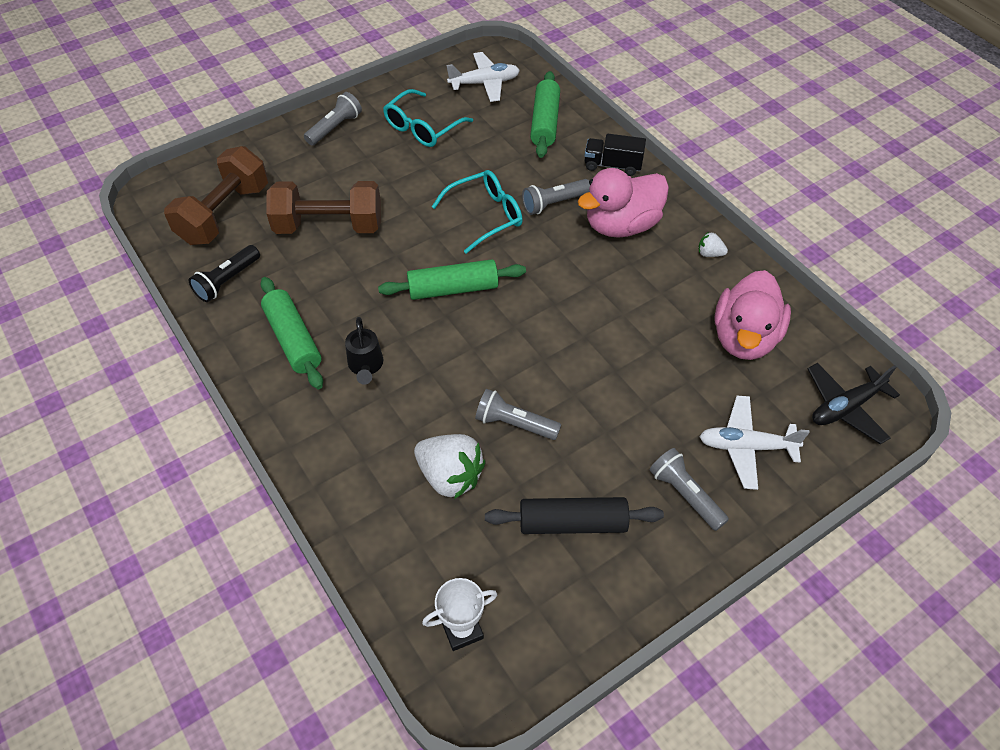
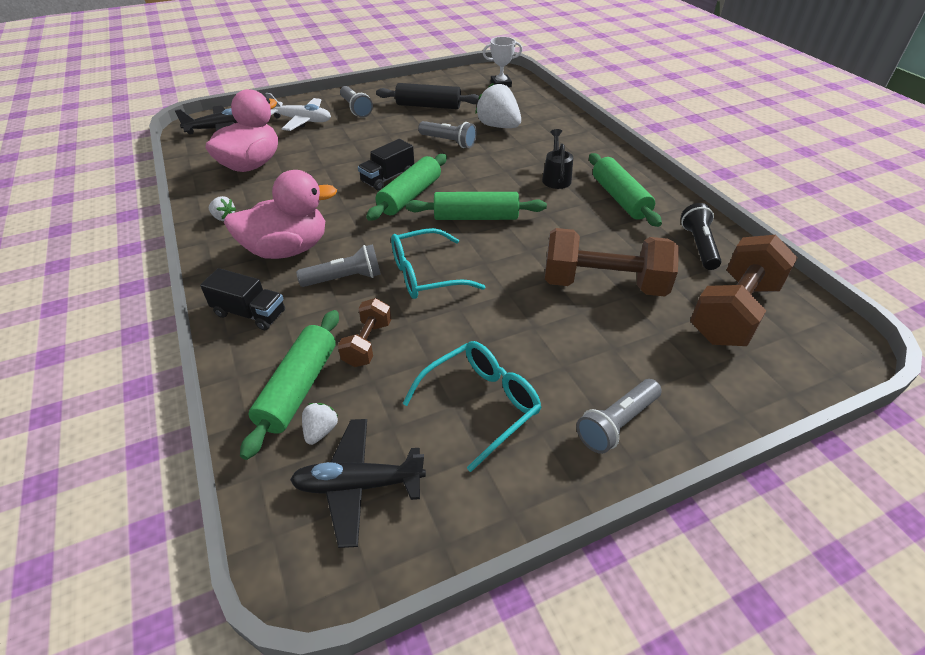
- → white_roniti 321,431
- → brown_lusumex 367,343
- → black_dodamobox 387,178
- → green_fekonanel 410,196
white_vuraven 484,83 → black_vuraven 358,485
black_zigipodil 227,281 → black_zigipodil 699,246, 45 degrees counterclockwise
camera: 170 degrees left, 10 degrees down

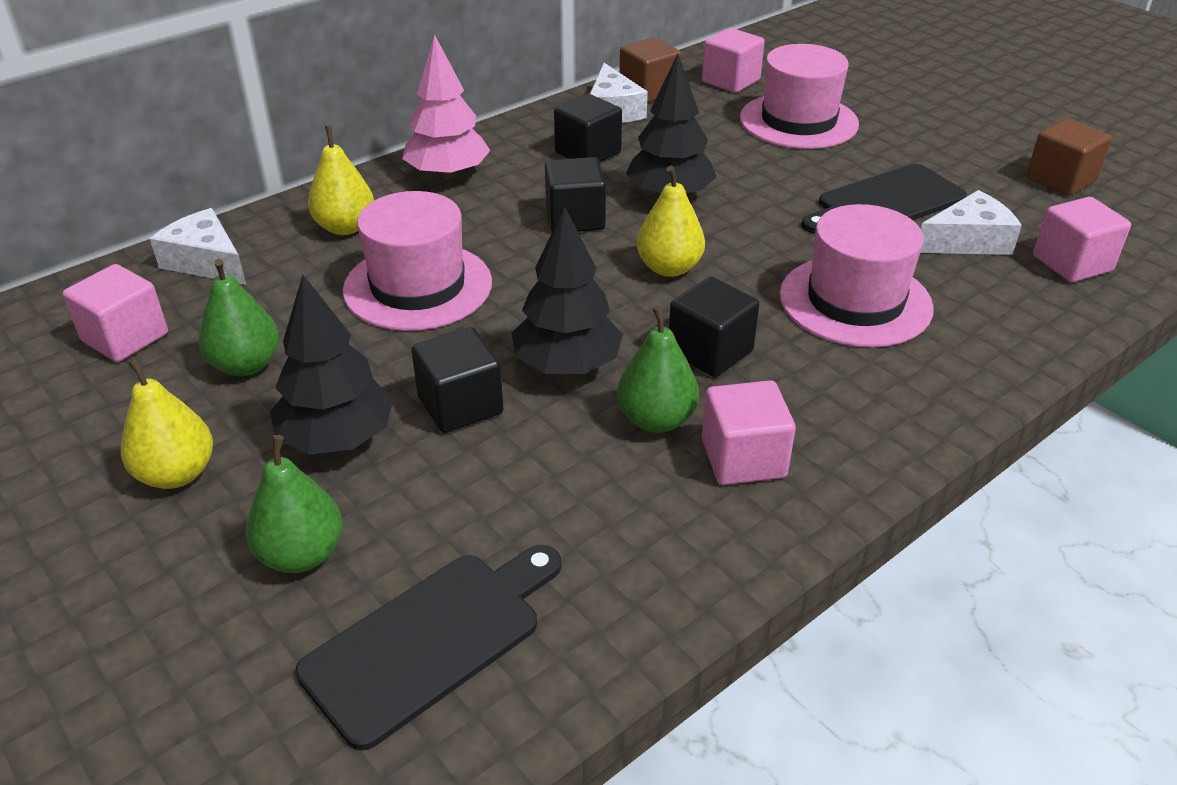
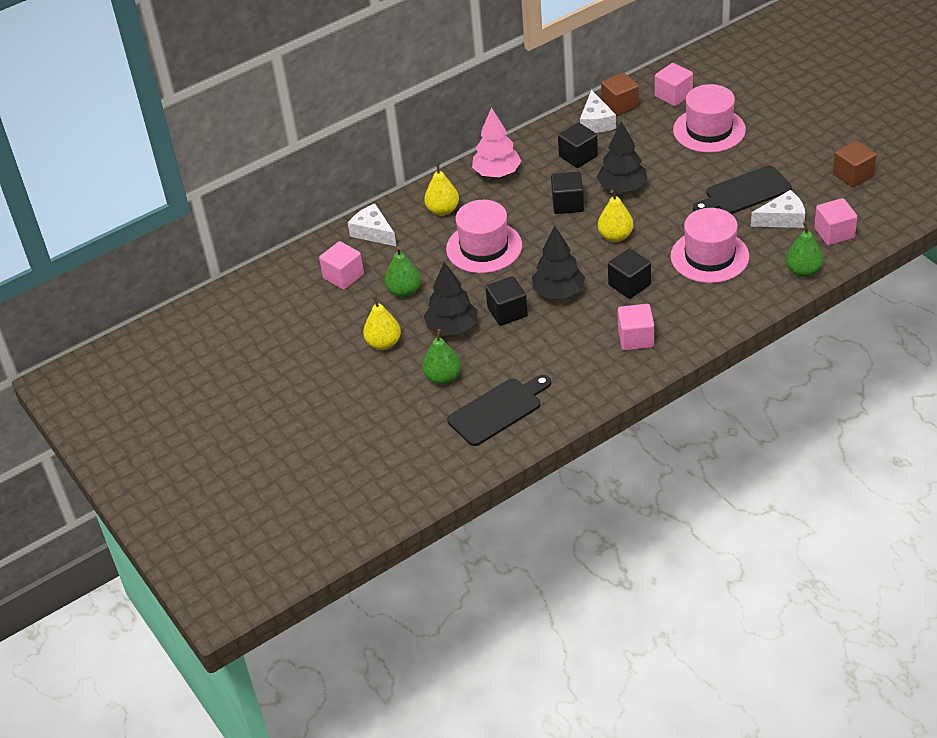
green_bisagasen 656,420 → green_bisagasen 803,271, moved
camera: 10 degrees right, 5 degrees up

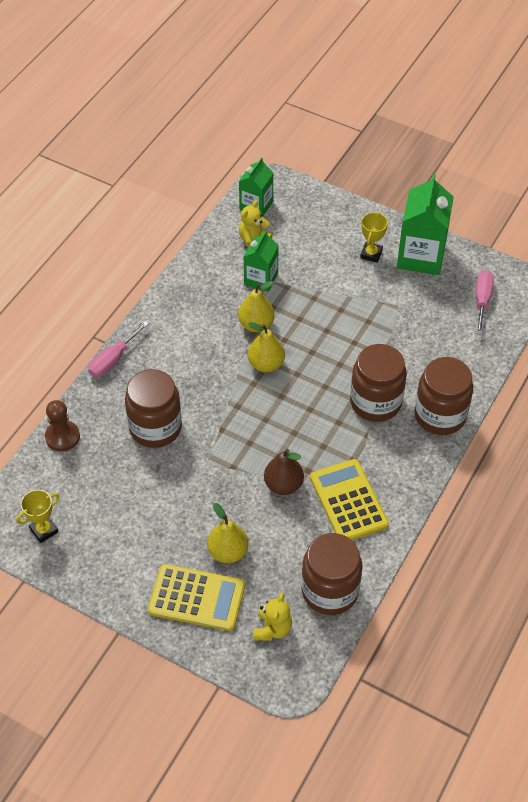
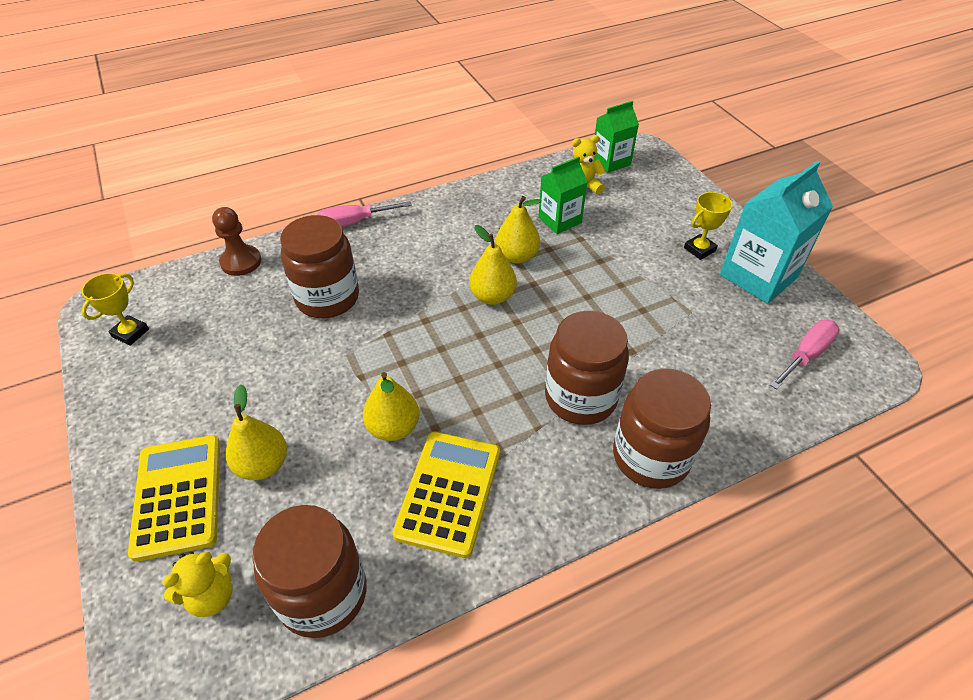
brown_bisagasen 283,485 → yellow_bisagasen 393,427
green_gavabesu 421,256 → turquoise_gavabesu 758,276
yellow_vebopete 44,530 → yellow_vebopete 130,333, 60 degrees counterclockwise
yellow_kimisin 197,598 → yellow_kimisin 178,496, 150 degrees counterclockwise
camera: 35 degrees right, 5 degrees down

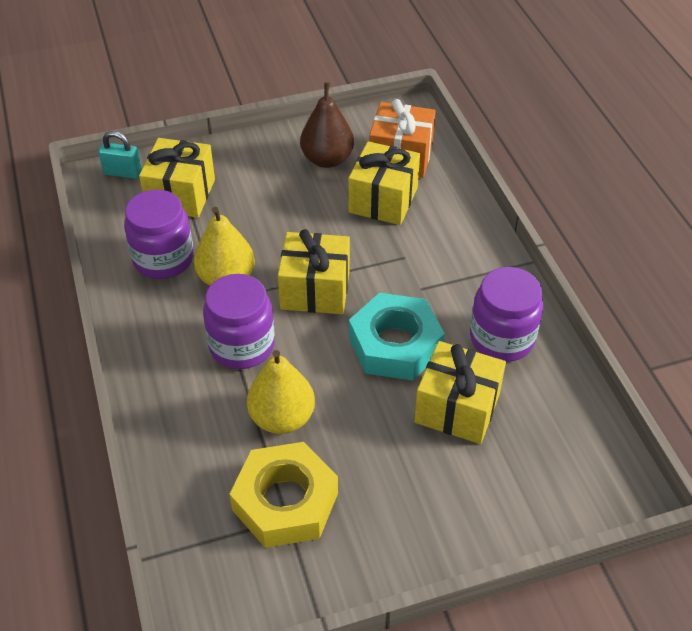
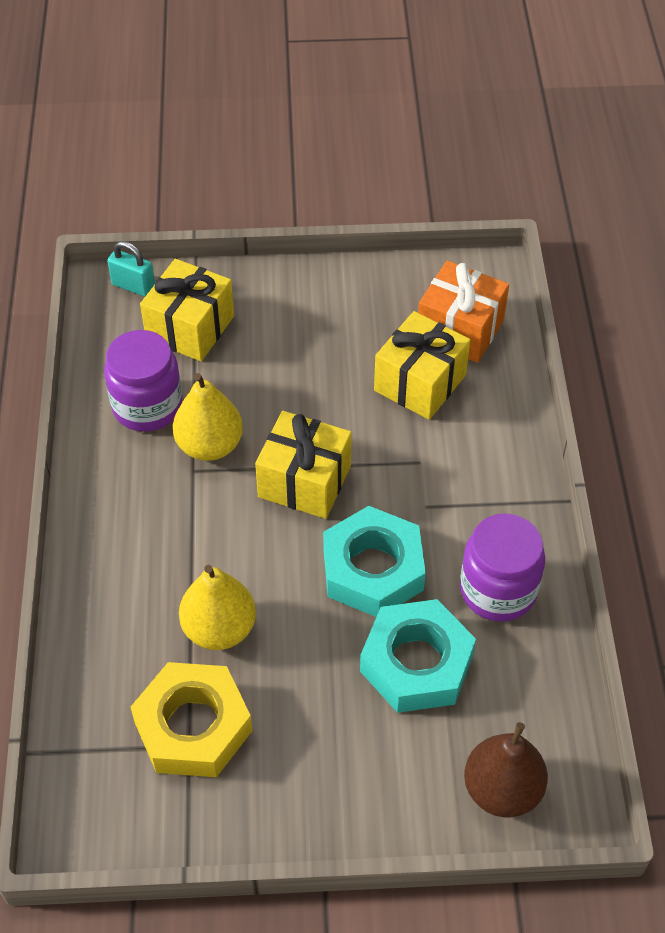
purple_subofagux 242,345 → -
brown_bisagasen 327,159 → brown_bisagasen 502,790, moved
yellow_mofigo 457,408 → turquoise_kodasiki 416,663
camera: 15 degrees right, 5 degrees up

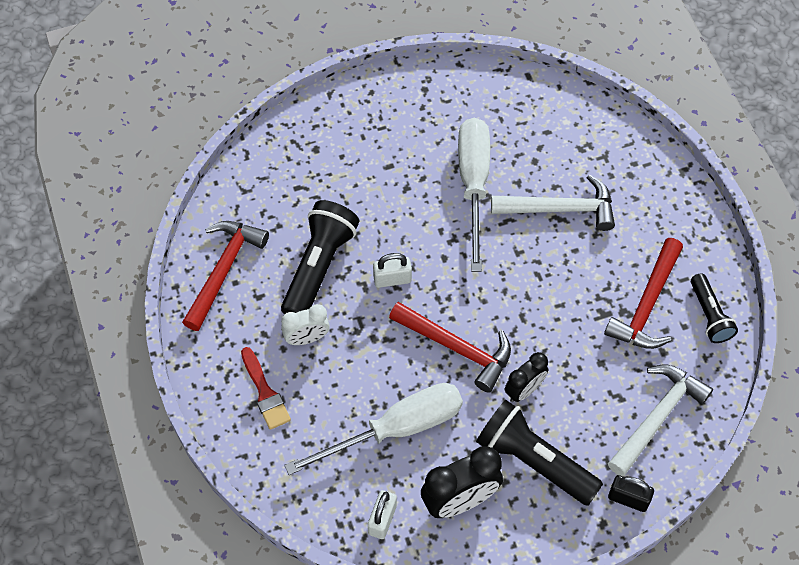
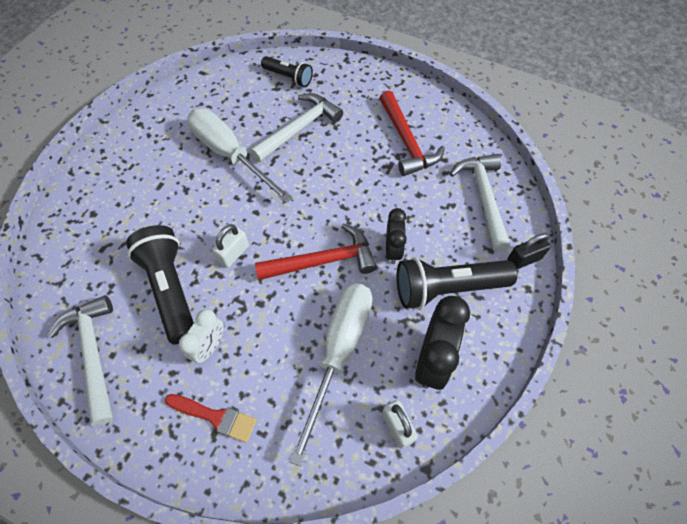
black_zigipodil 709,315 → black_zigipodil 288,77, moved
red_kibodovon 224,270 → white_kibodovon 93,353
camera: 45 degrees left, 0 degrees up

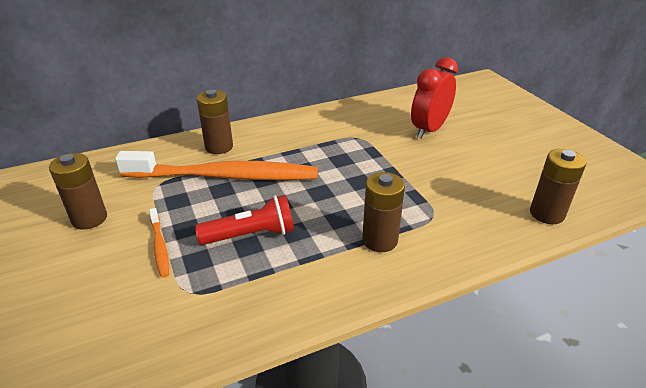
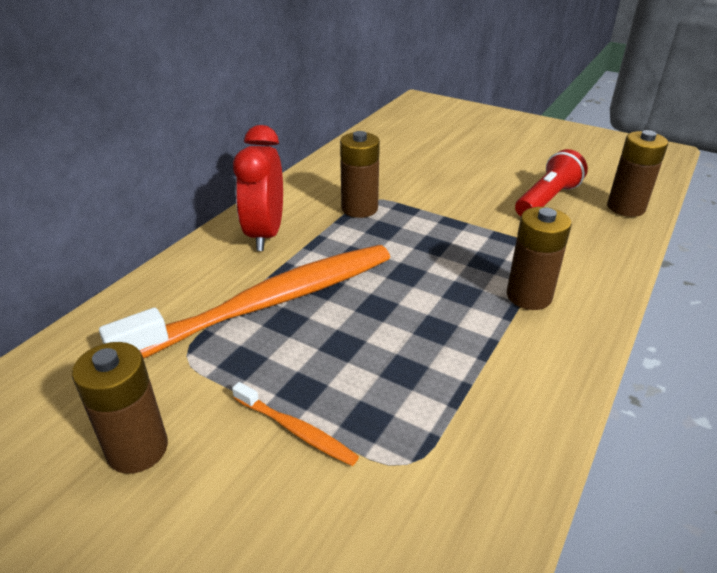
red_zigipodil 251,235 → red_zigipodil 547,199, moved
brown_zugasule 219,147 → brown_zugasule 359,208, moved
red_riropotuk 429,130 → red_riropotuk 265,234, moved
camera: 35 degrees left, 0 degrees up

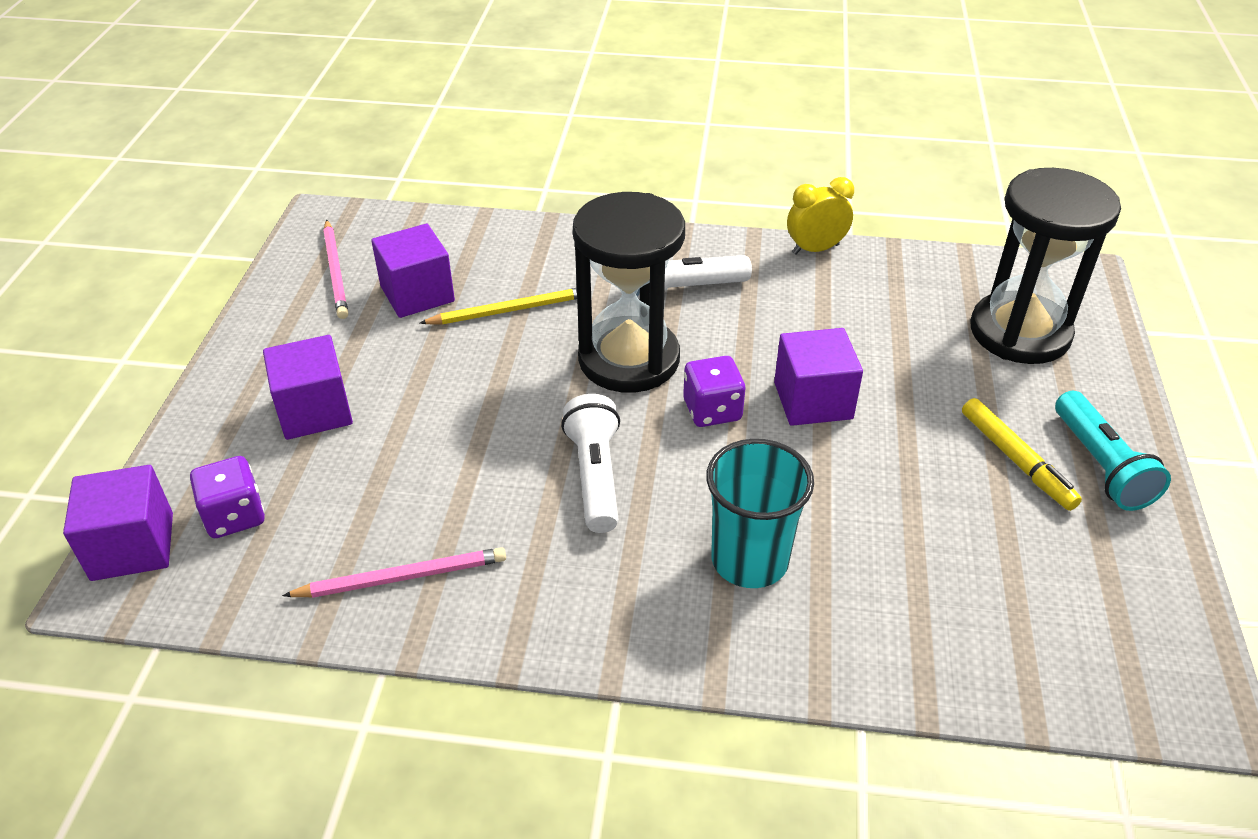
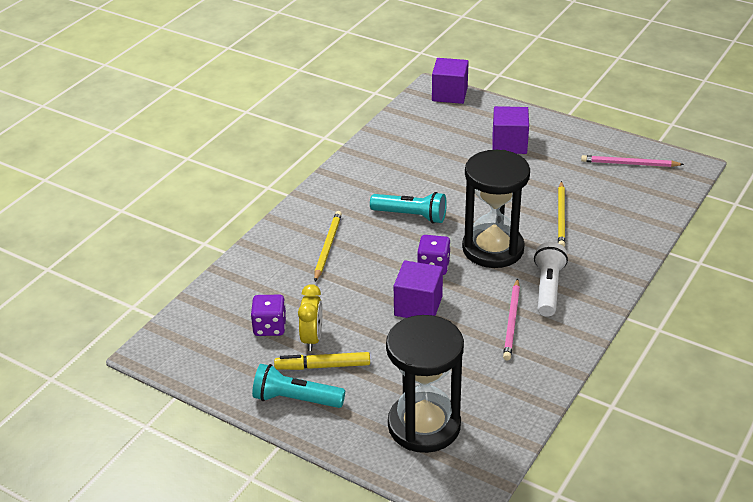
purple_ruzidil 417,294 → -
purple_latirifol 235,516 → purple_latirifol 270,327, moved
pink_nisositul 401,577 → pink_nisositul 512,321, moved
yellow_riropotuk 815,249 → yellow_riropotuk 312,339, moved
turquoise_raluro 749,560 → yellow_nisositul 327,247
white_zigipodil 595,476 → turquoise_zigipodil 411,216
camera: 115 degrees right, 5 degrees down

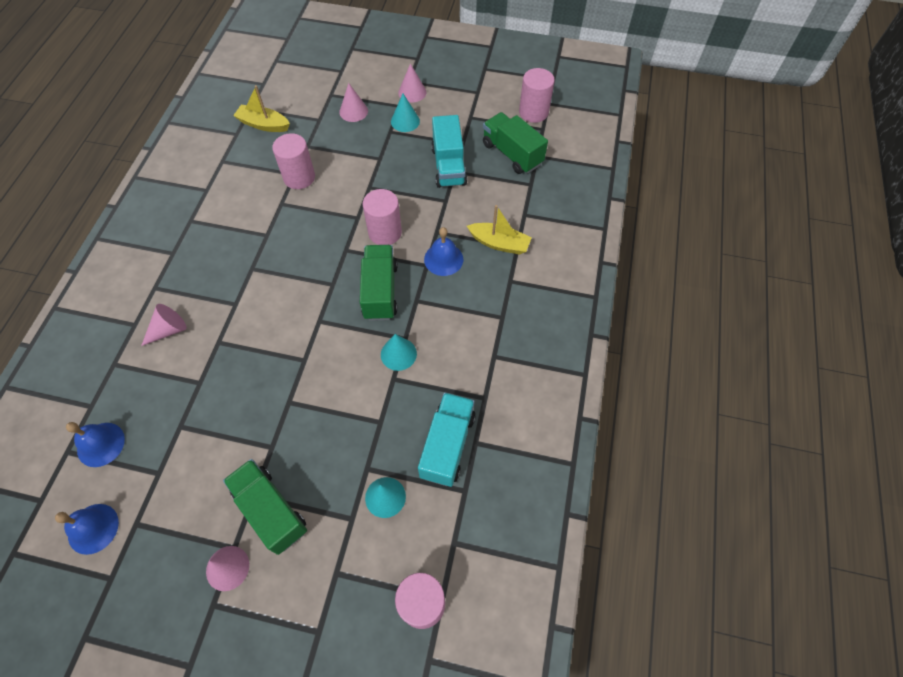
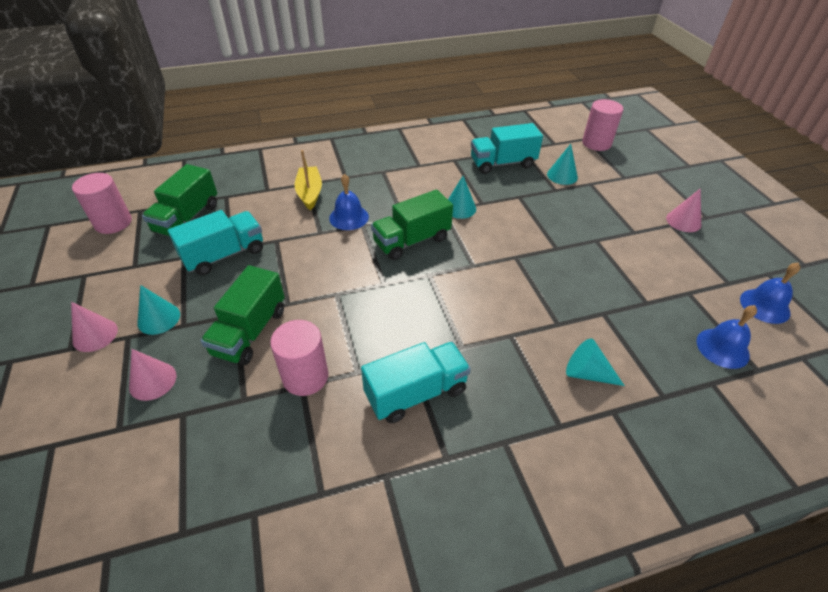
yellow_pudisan 263,124 → -
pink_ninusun 385,232 → -
- → turquoise_dodamobox 416,393
green_dodamobox 271,510 → green_dodamobox 250,331, moved
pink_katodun 169,330 → turquoise_katodun 587,373
camera: 120 degrees left, 15 degrees down

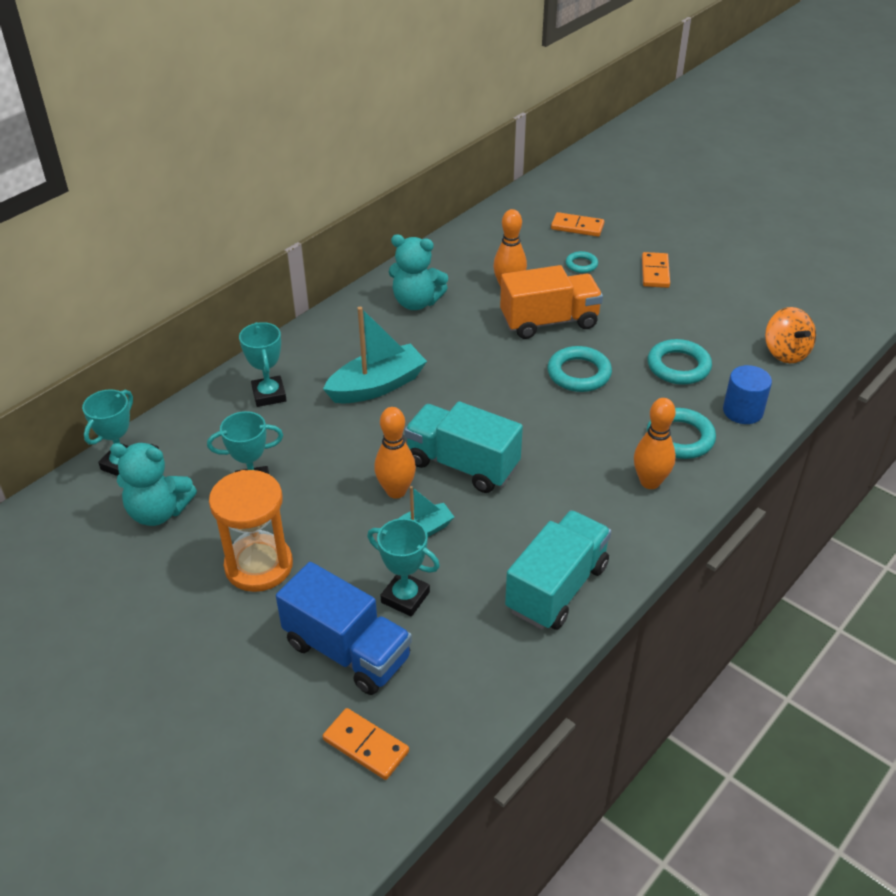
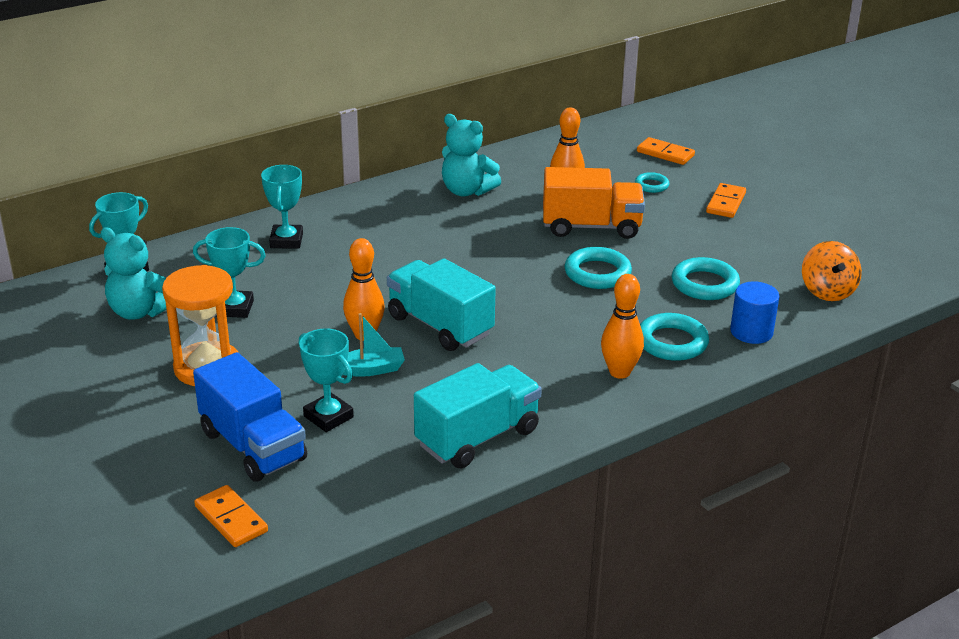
turquoise_pudisan 377,386 → -
camera: 15 degrees right, 10 degrees down

